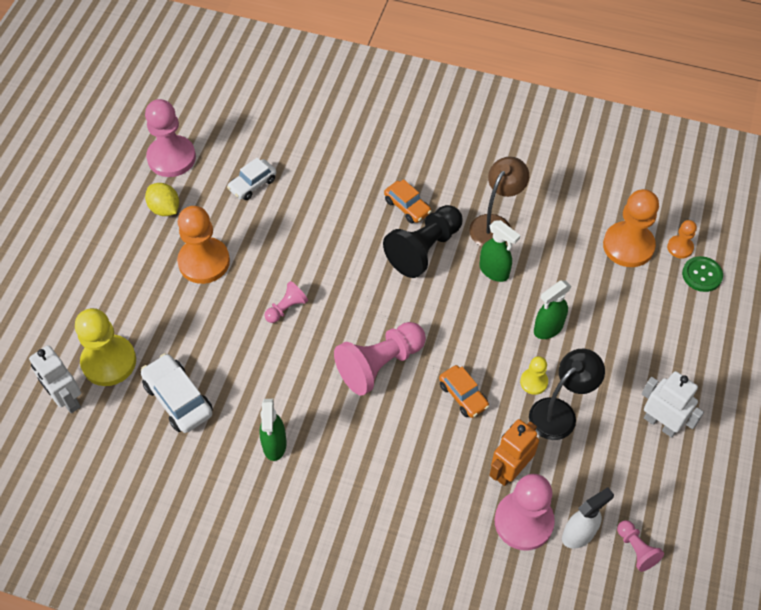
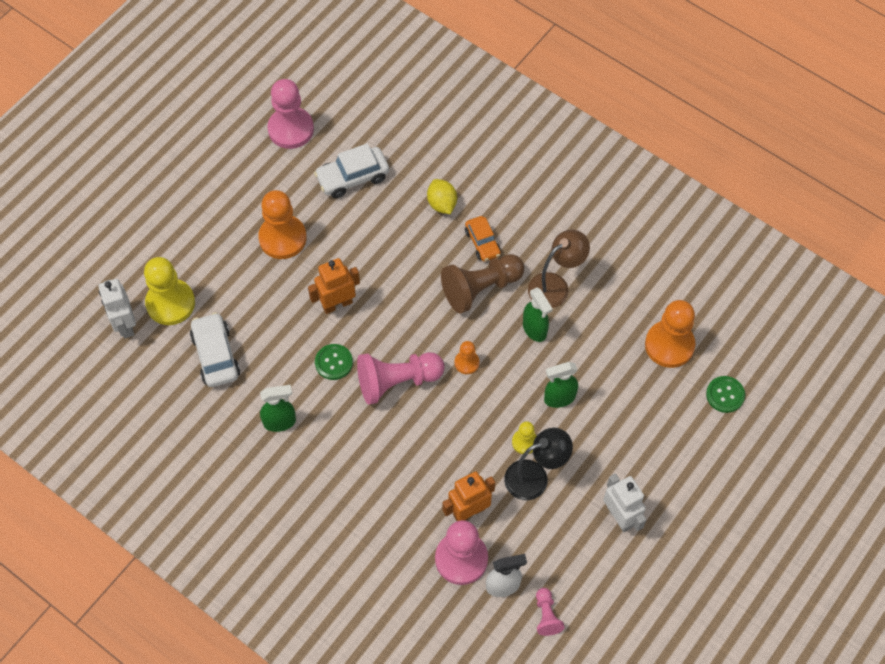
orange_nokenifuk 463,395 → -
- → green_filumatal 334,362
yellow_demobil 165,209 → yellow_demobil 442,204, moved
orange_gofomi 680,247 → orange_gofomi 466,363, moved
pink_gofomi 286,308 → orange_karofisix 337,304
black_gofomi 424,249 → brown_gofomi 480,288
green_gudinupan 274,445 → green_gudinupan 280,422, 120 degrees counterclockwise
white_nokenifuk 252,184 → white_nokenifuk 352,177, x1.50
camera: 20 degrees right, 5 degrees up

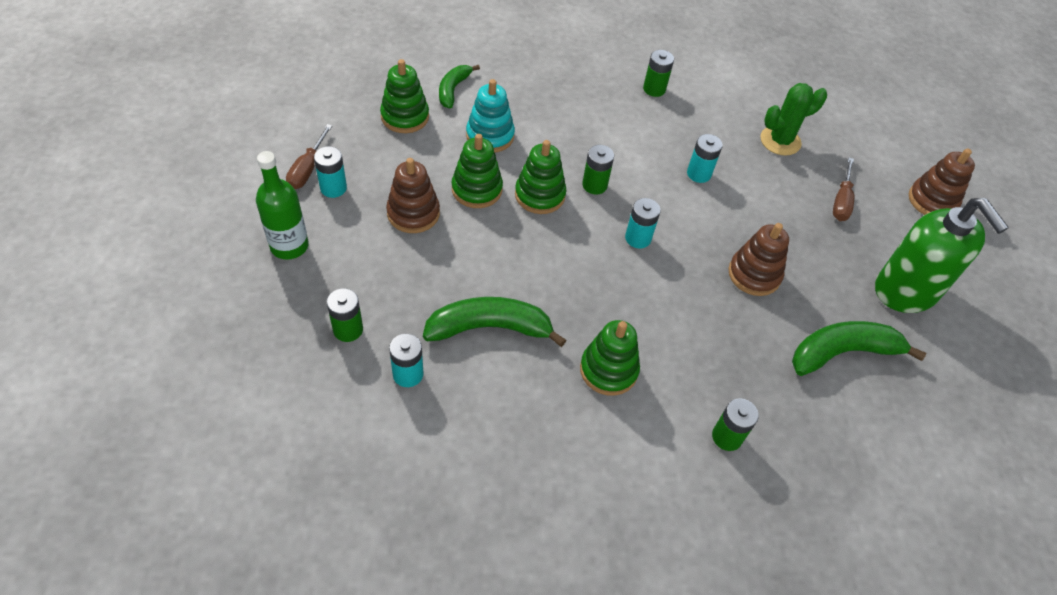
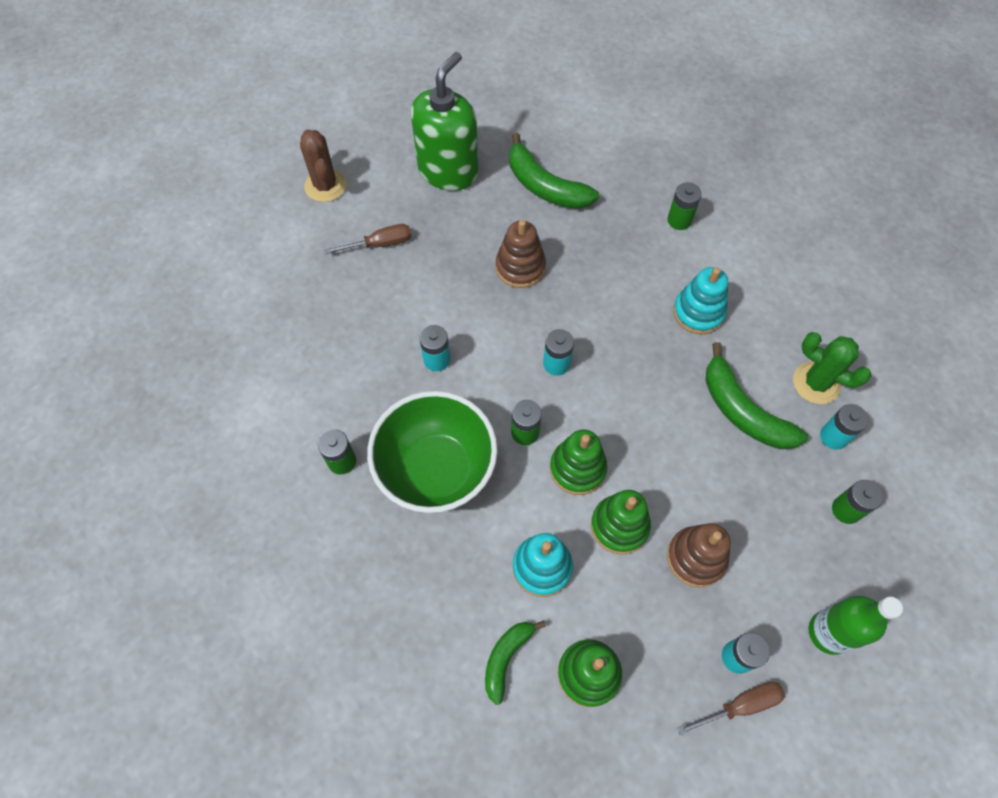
- → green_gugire 436,470
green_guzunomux 780,141 → green_guzunomux 816,383, moved
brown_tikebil 932,201 → brown_guzunomux 325,186
green_tikebil 608,370 → turquoise_tikebil 698,312
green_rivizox 453,90 → green_rivizox 506,658, 135 degrees clockwise
camera: 120 degrees left, 10 degrees up

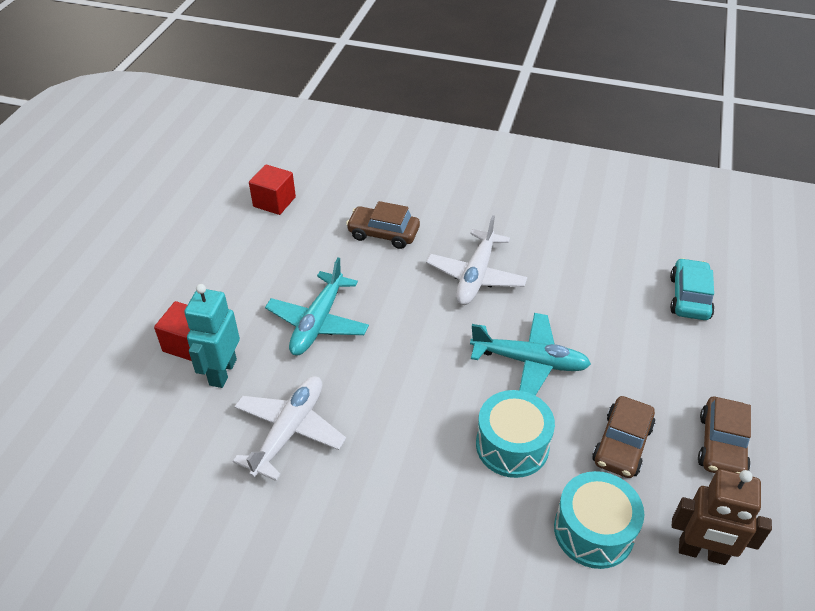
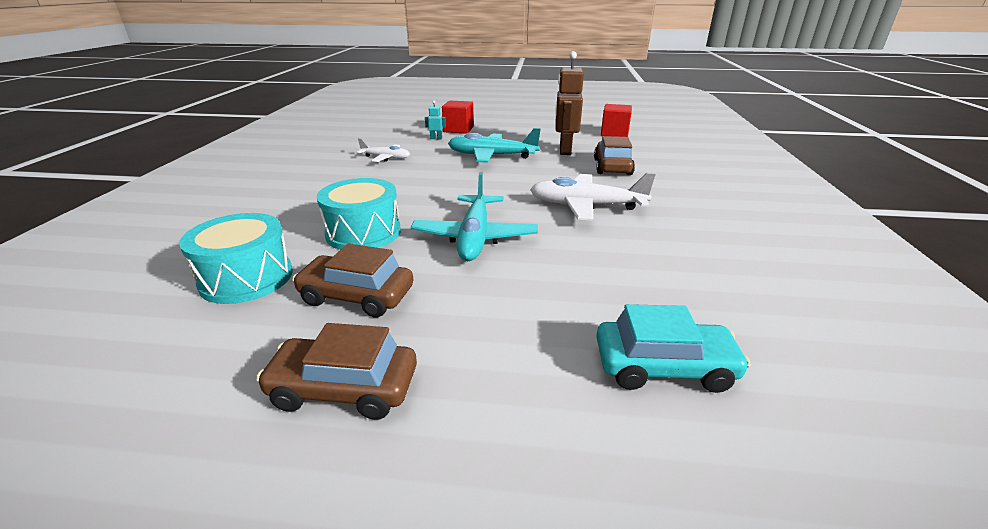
brown_karofisix 702,552 → brown_karofisix 564,150, moved
turquoise_karofisix 222,372 → turquoise_karofisix 436,138, x0.44
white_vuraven 289,431 → white_vuraven 386,158, x0.59
camera: 80 degrees right, 15 degrees down

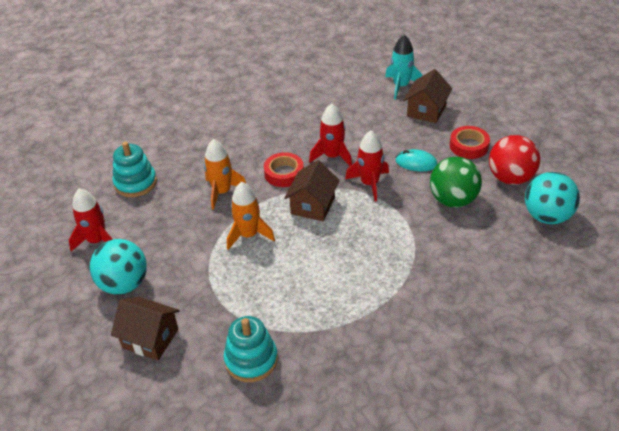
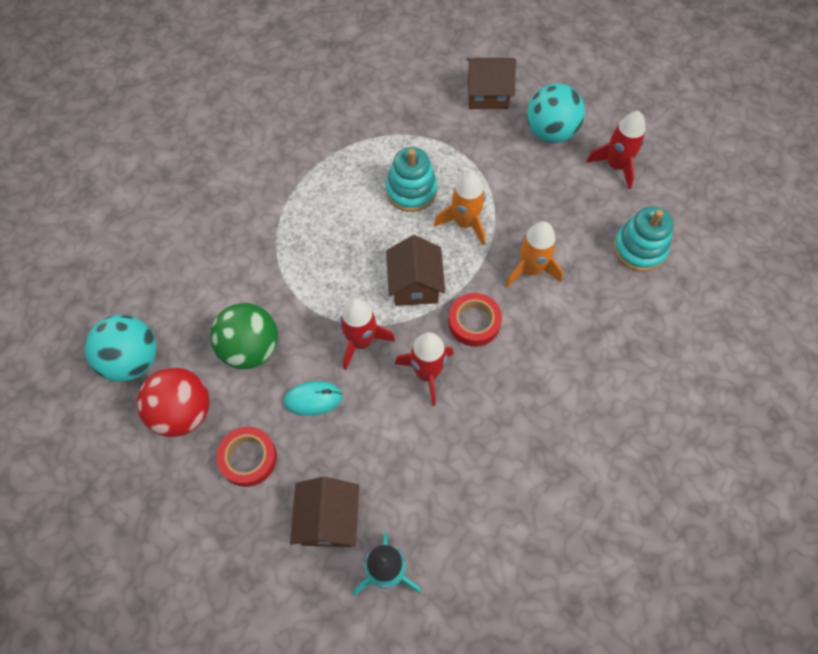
turquoise_tikebil 251,360 → turquoise_tikebil 411,191, moved
camera: 155 degrees right, 20 degrees up

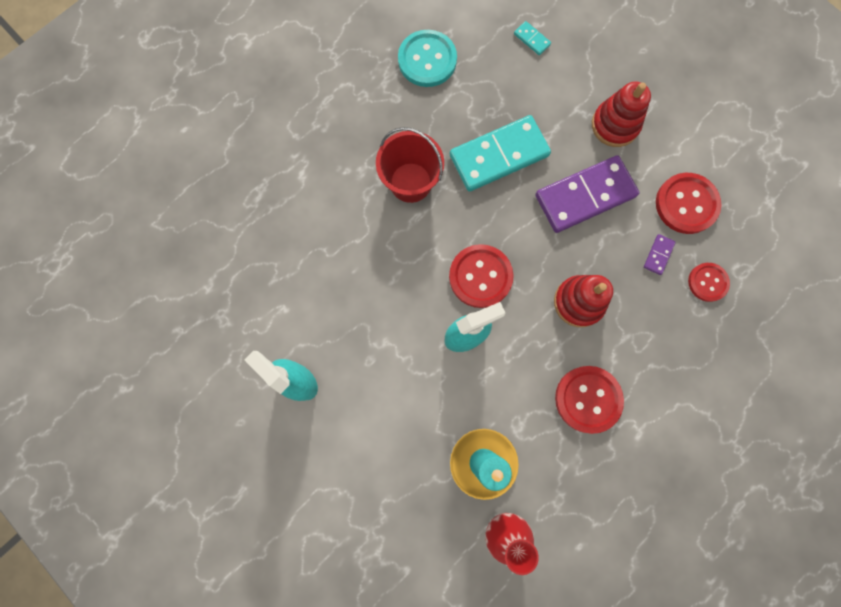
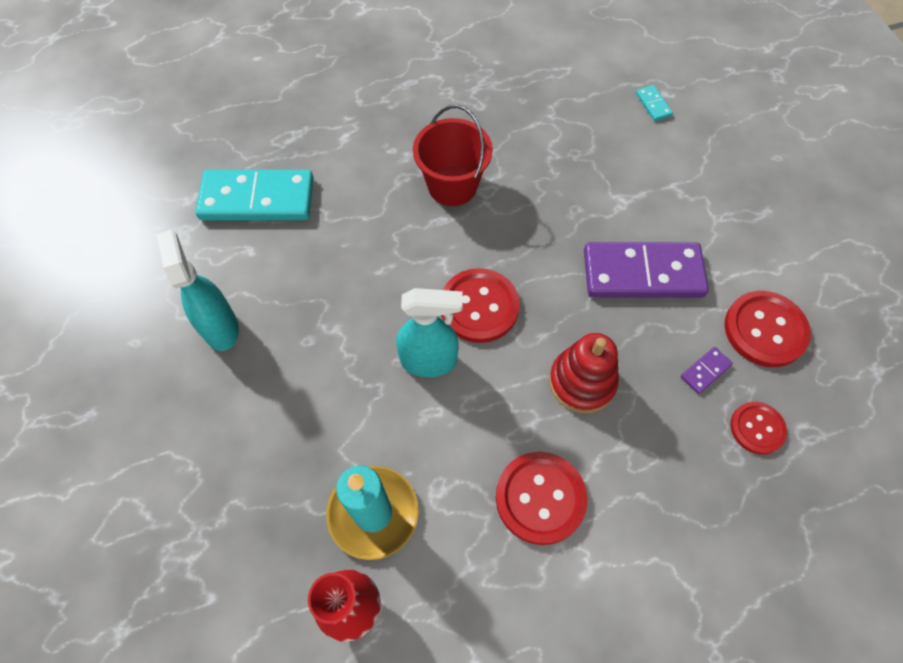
turquoise_filumatal 427,60 → -
red_tikebil 615,125 → -
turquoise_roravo 499,155 → turquoise_roravo 257,199, moved
camera: 25 degrees right, 15 degrees down

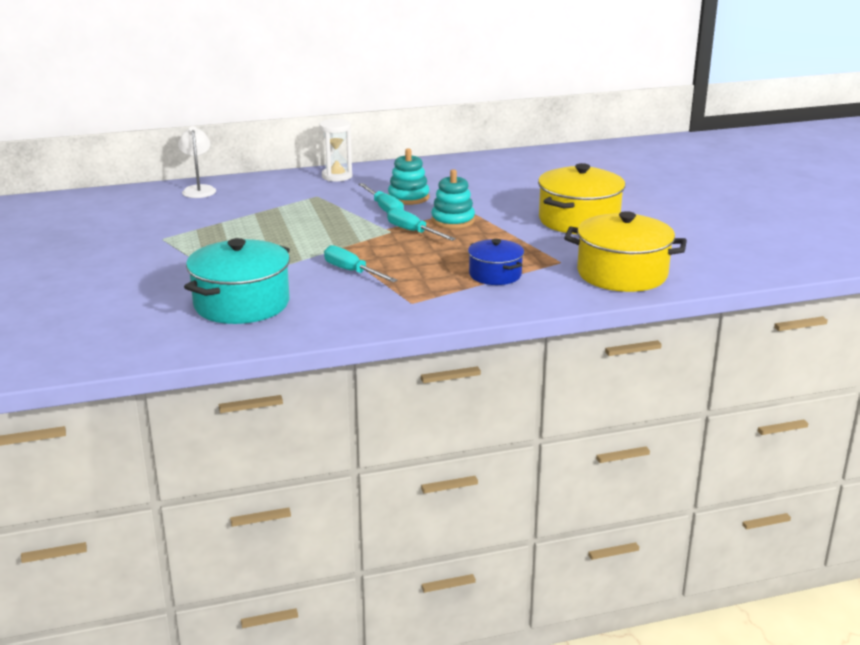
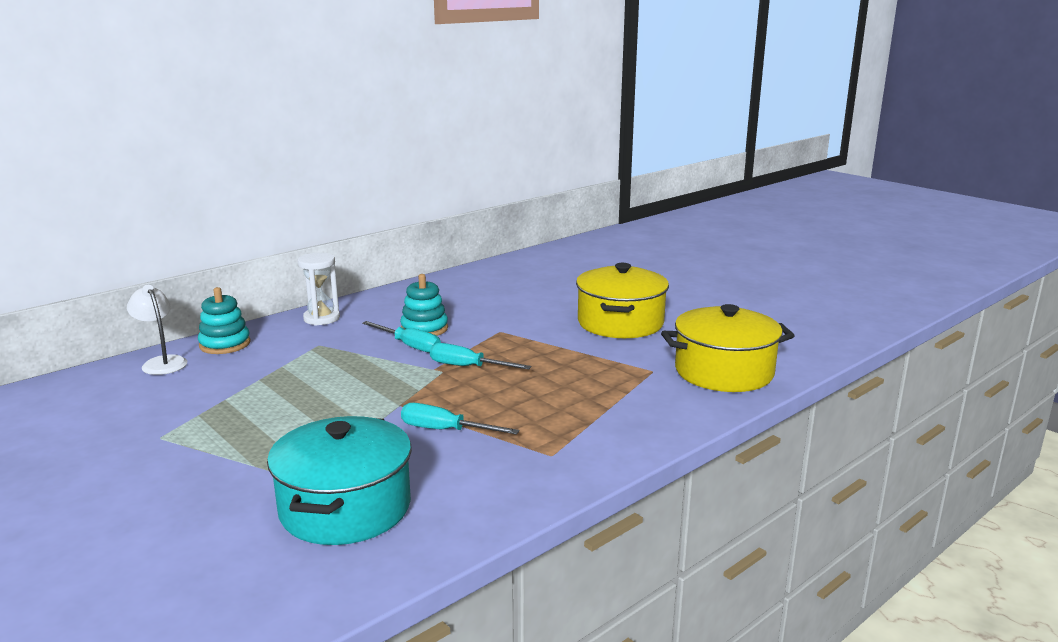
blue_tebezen 495,275 → -
turquoise_tikebil 453,220 → turquoise_tikebil 225,344, moved
camera: 25 degrees left, 5 degrees down

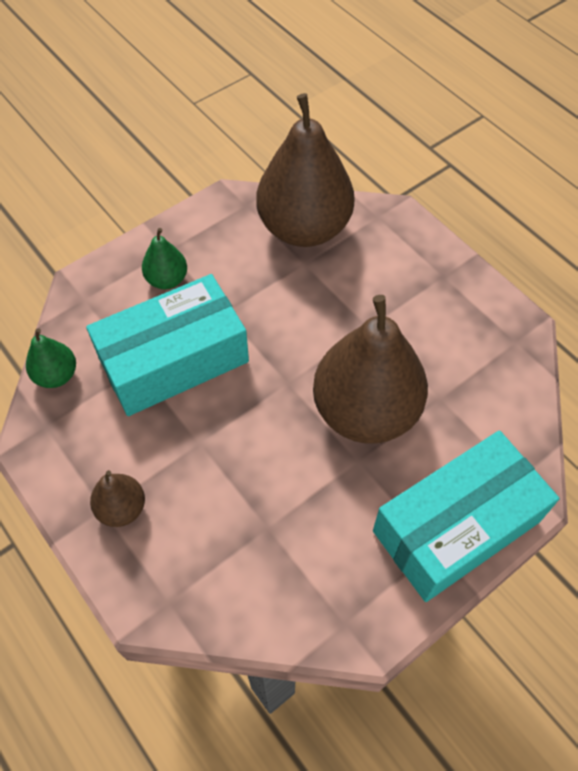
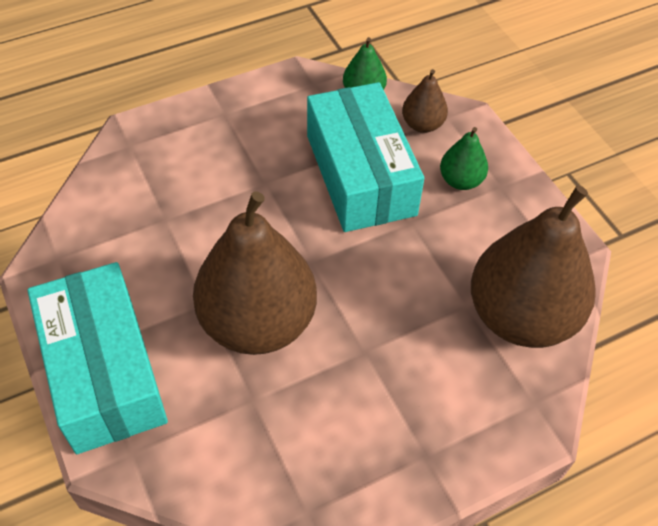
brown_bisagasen 122,508 → brown_bisagasen 422,124, moved
camera: 100 degrees right, 5 degrees down

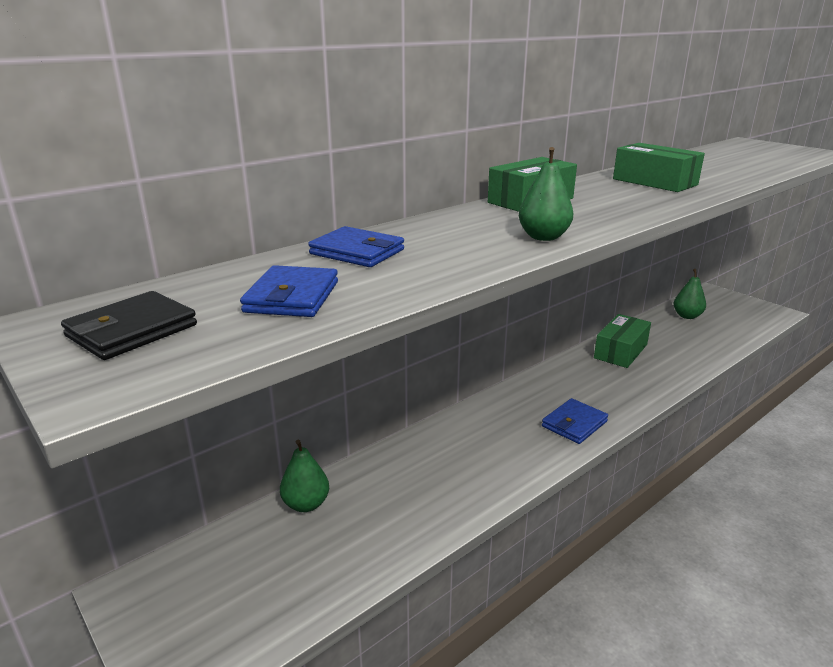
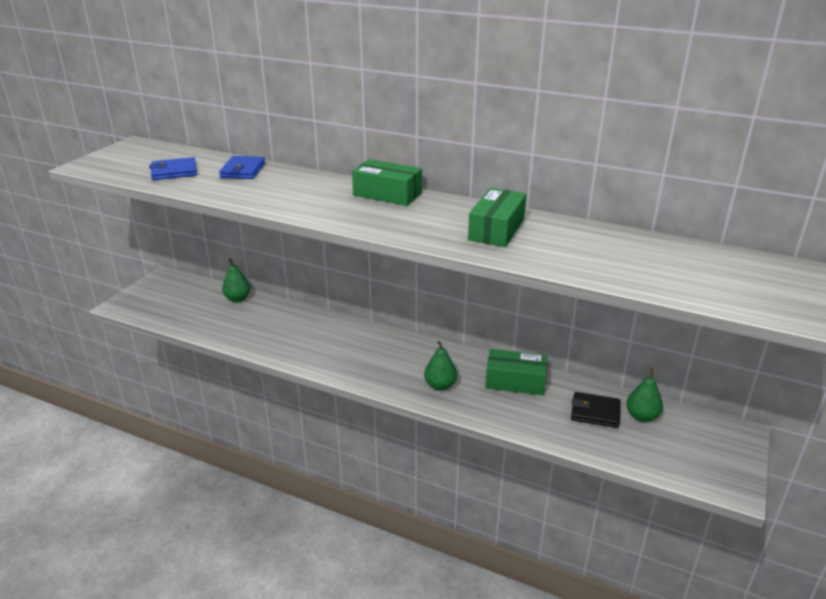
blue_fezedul 574,424 → -
black_fezedul 132,331 → black_fezedul 595,412, moved
green_bisagasen 543,237 → green_bisagasen 440,385, moved
camera: 65 degrees right, 5 degrees up

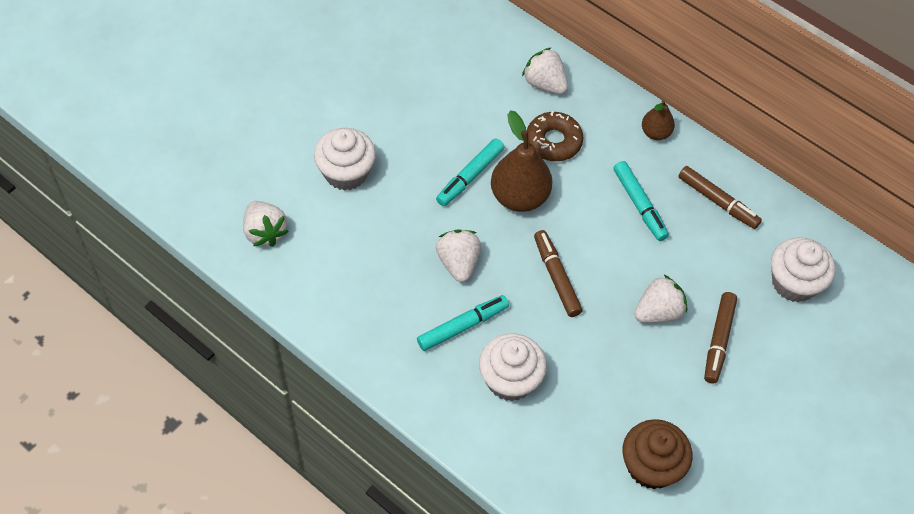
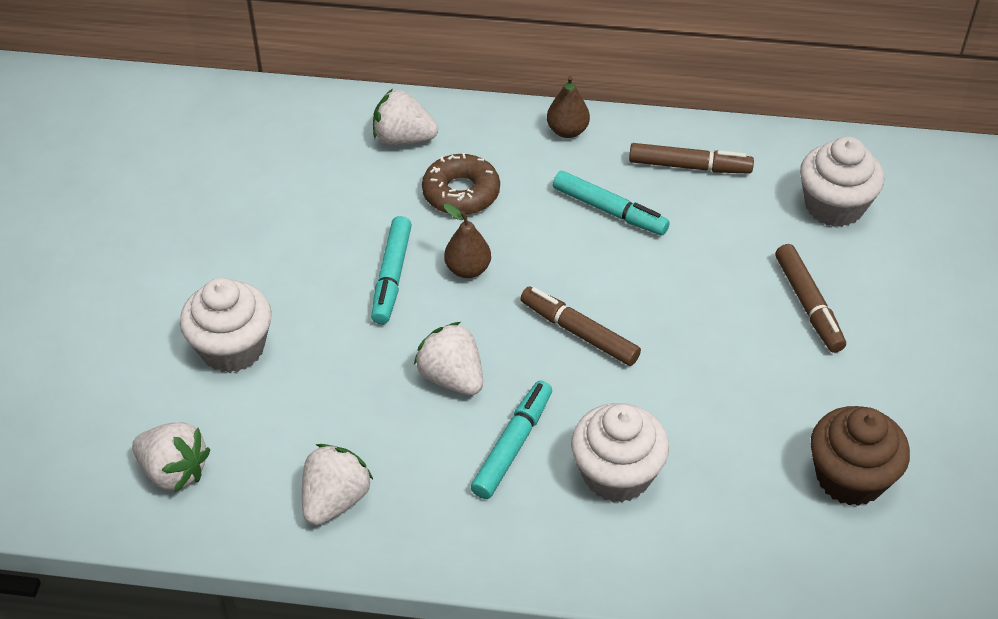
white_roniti 658,312 → white_roniti 335,500, moved
brown_bisagasen 519,197 → brown_bisagasen 467,269, x0.55
camera: 30 degrees left, 10 degrees down

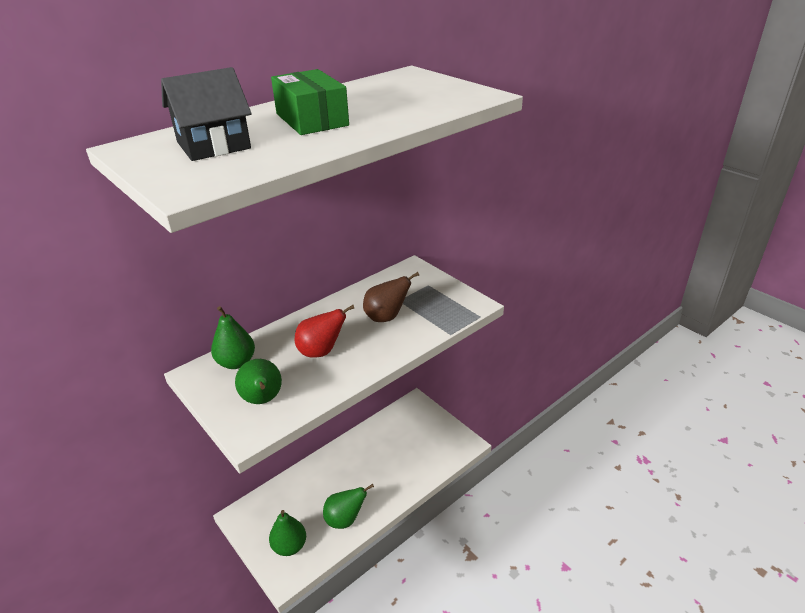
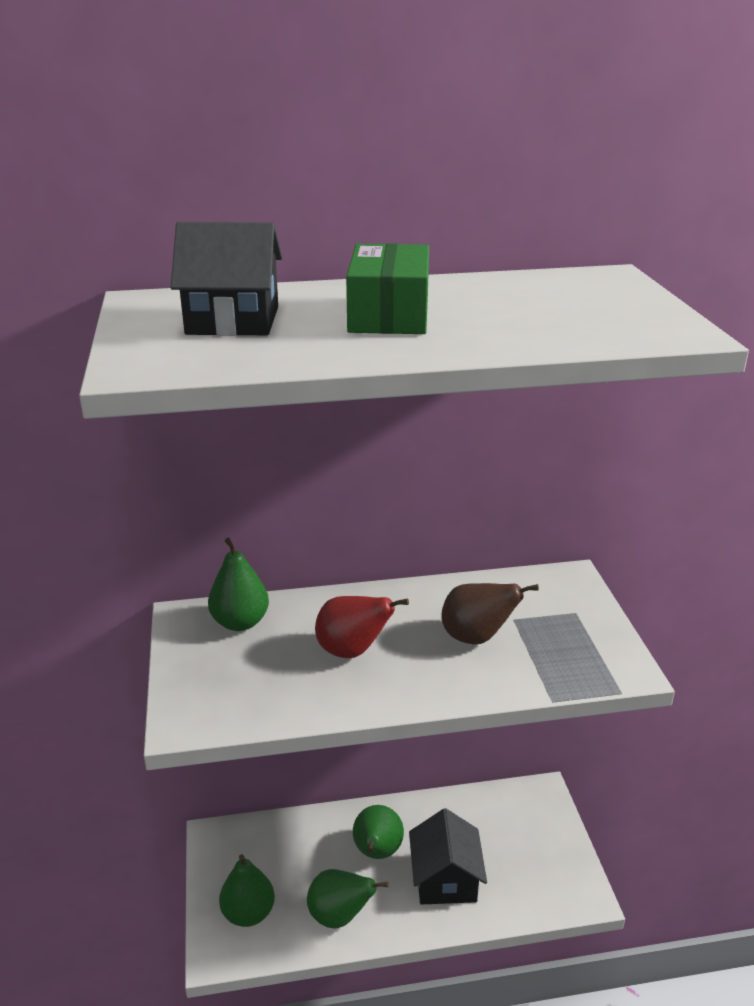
- → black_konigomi 445,879
green_bisagasen 263,400 → green_bisagasen 377,852, moved
camera: 30 degrees right, 5 degrees down

